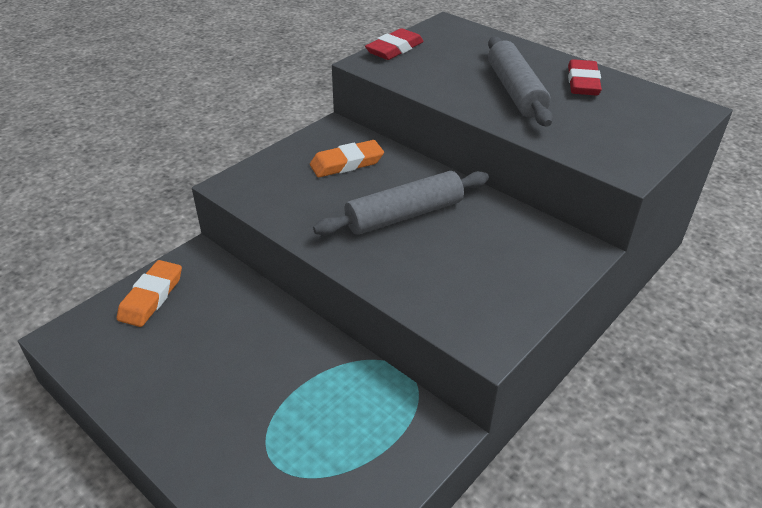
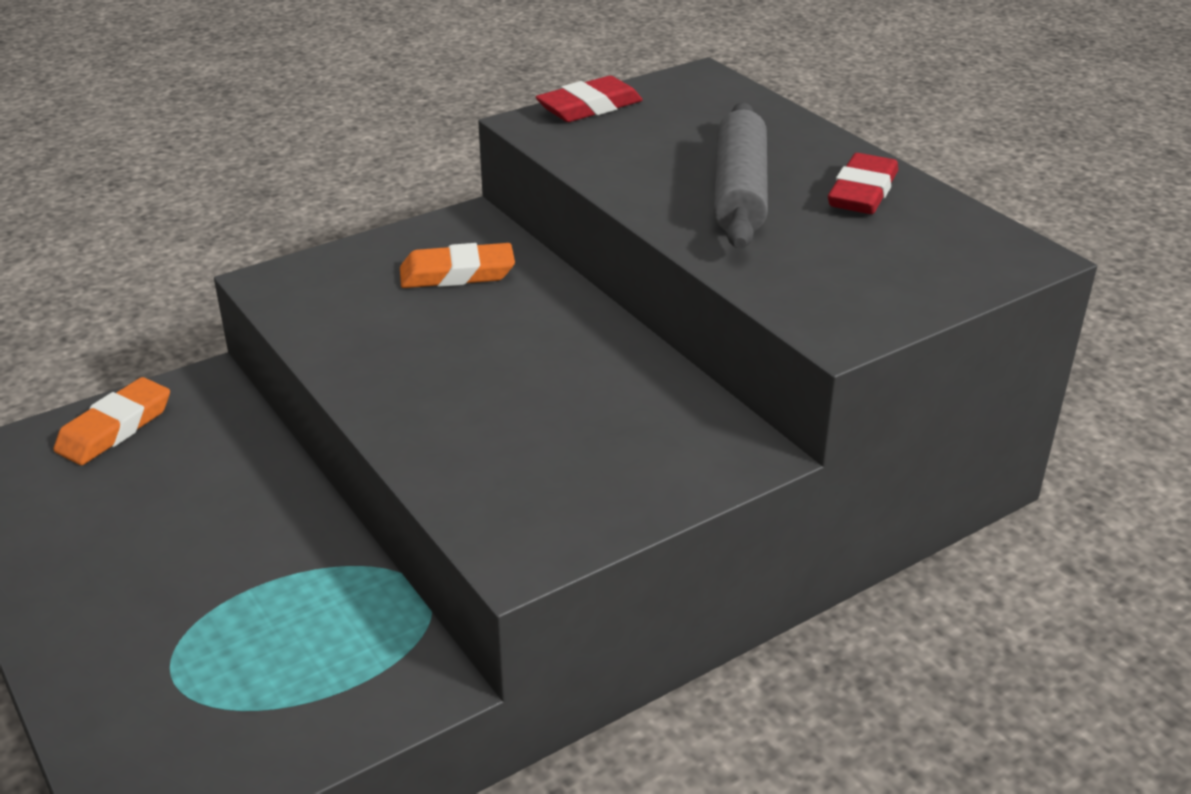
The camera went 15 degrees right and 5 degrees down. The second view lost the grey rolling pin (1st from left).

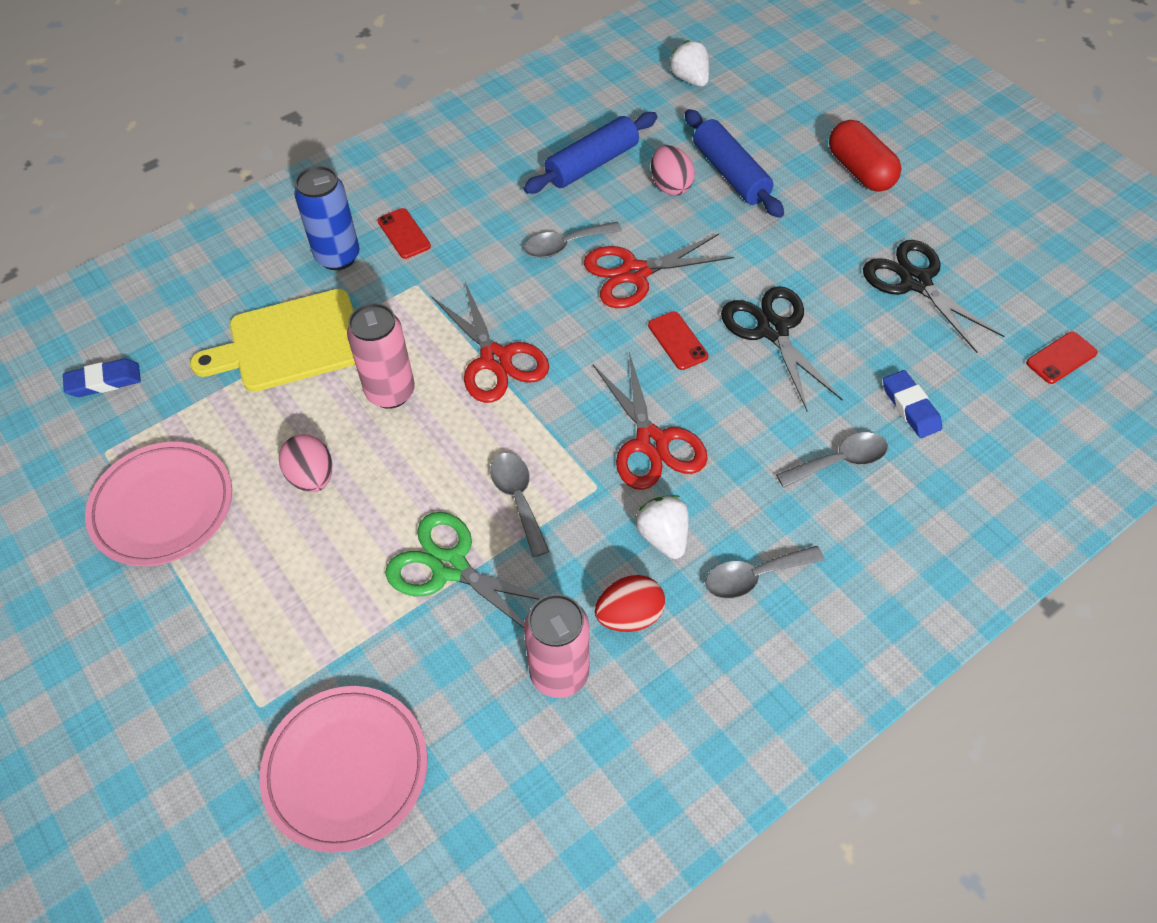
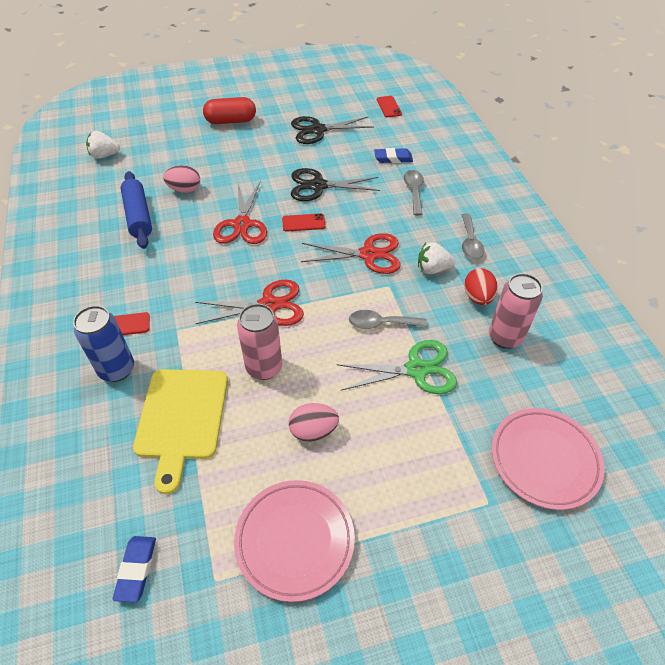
The camera went 70 degrees left and 5 degrees down. The leaf-green shears ended up facing another way, 150 degrees counterclockwise from before. The second view lost the grey teaspoon (2nd from left). The second view lost the royal blue rolling pin (2nd from left).

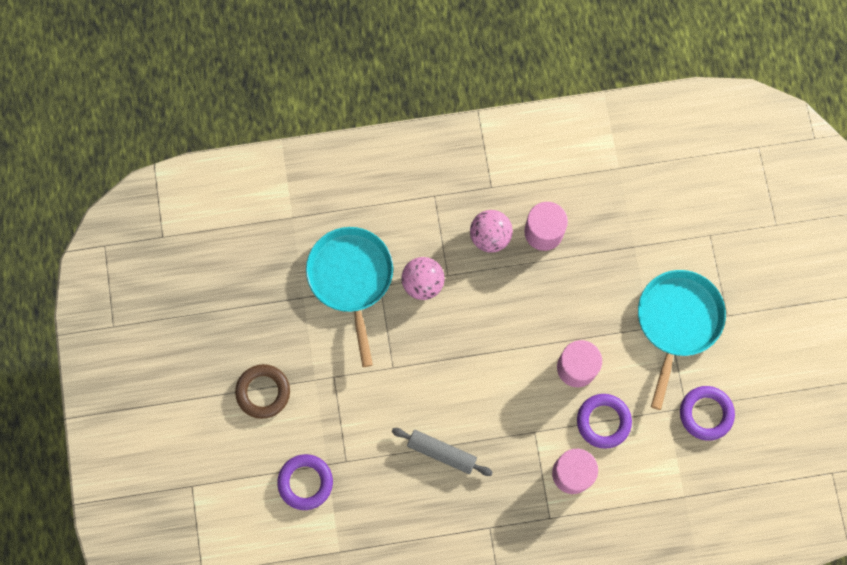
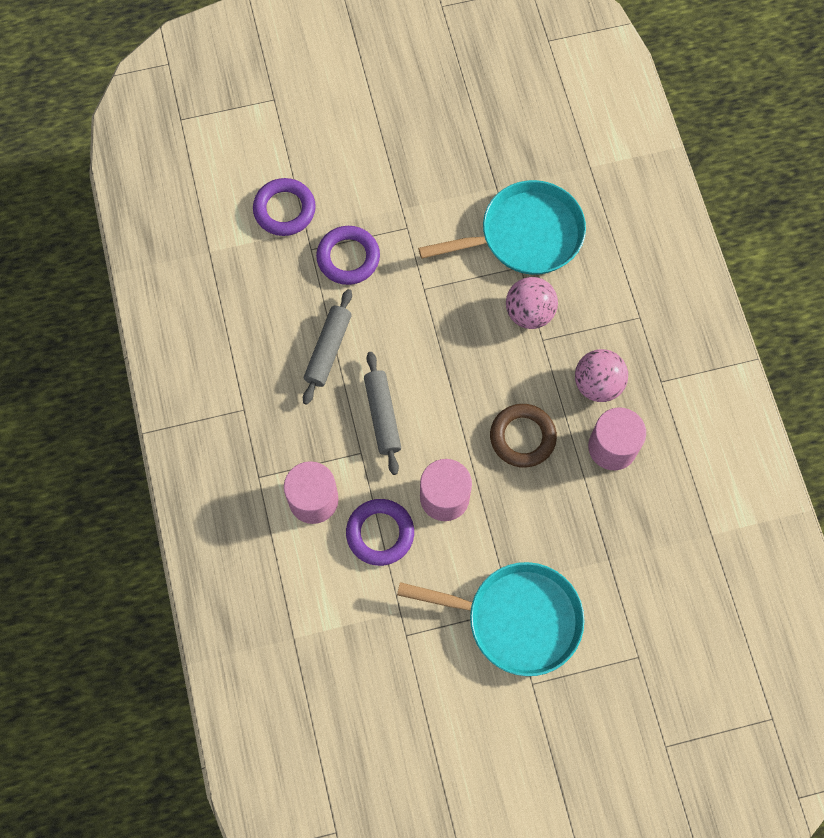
The camera went 85 degrees right and 5 degrees down. The dark brown torus ended up elsewhere. The purple torus (3rd from left in the first image) ended up elsewhere. The second view gained the grey rolling pin (2nd from left).

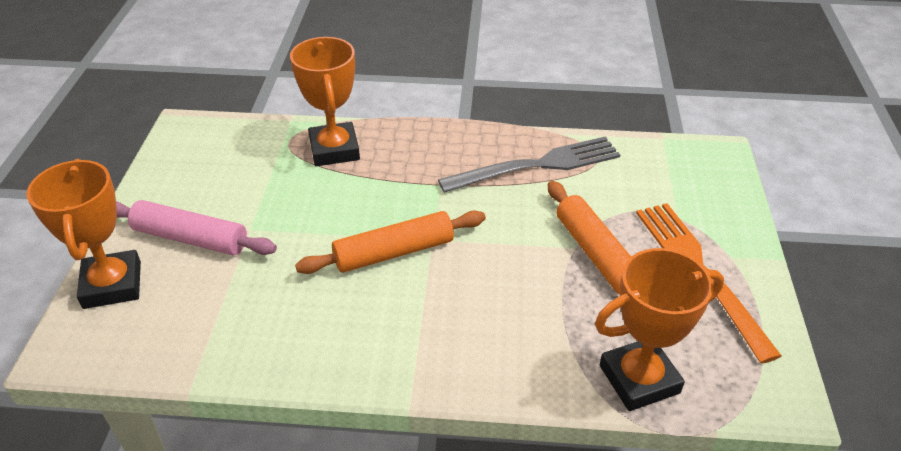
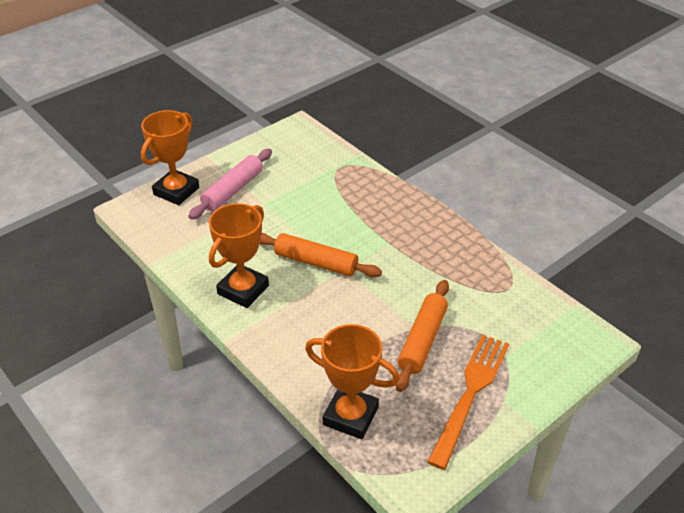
The camera went 45 degrees right and 0 degrees up. The pink rolling pin ended up facing another way, 60 degrees clockwise from before. The orange-coloured award cup (2nd from left) ended up elsewhere. The second view lost the grey dinner fork.

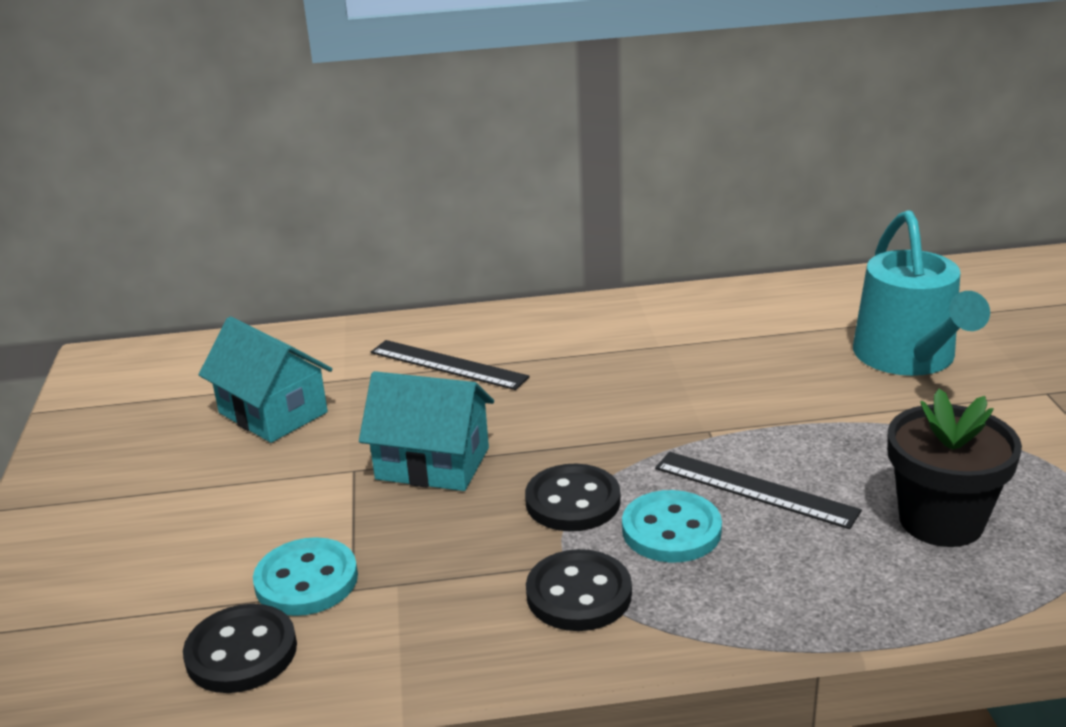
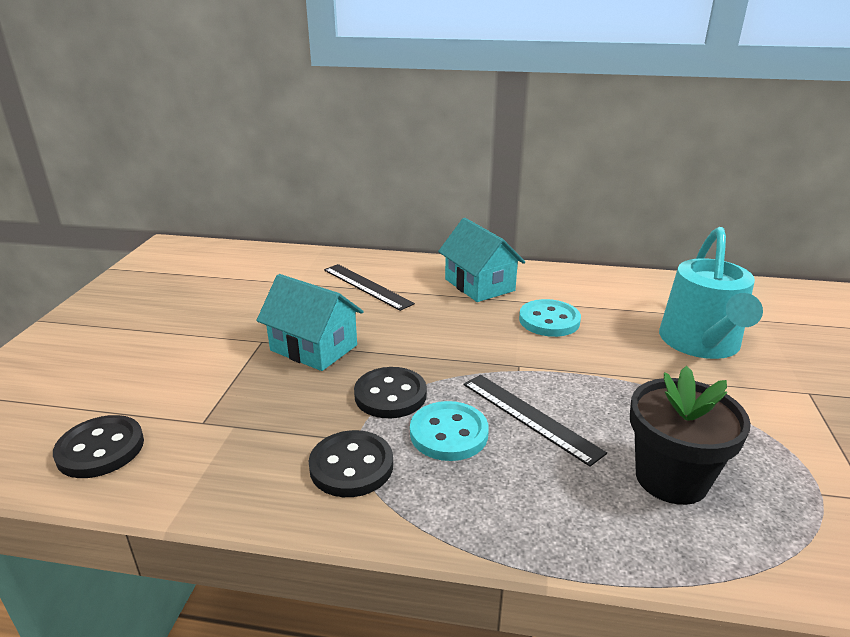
The camera went 15 degrees right and 0 degrees up. The aqua cottage (1st from left in the first image) ended up elsewhere. The aqua sewing button (1st from left in the first image) ended up elsewhere.

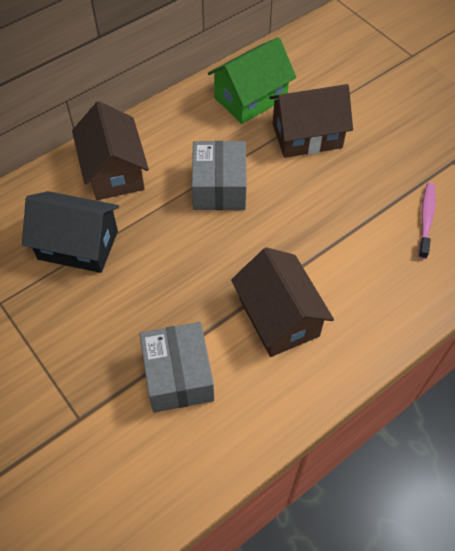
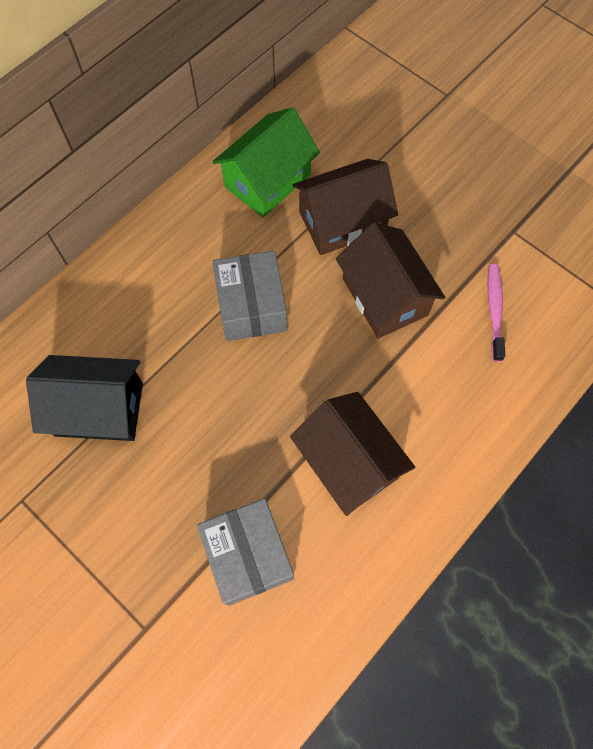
The camera went 10 degrees left and 10 degrees up. The dark brown cottage (1st from left in the first image) ended up elsewhere.

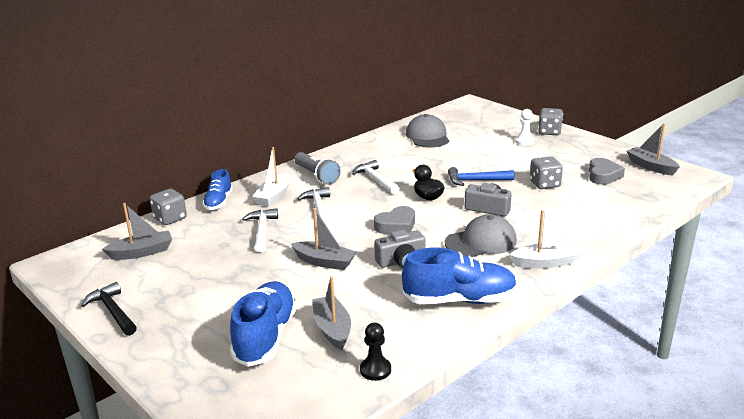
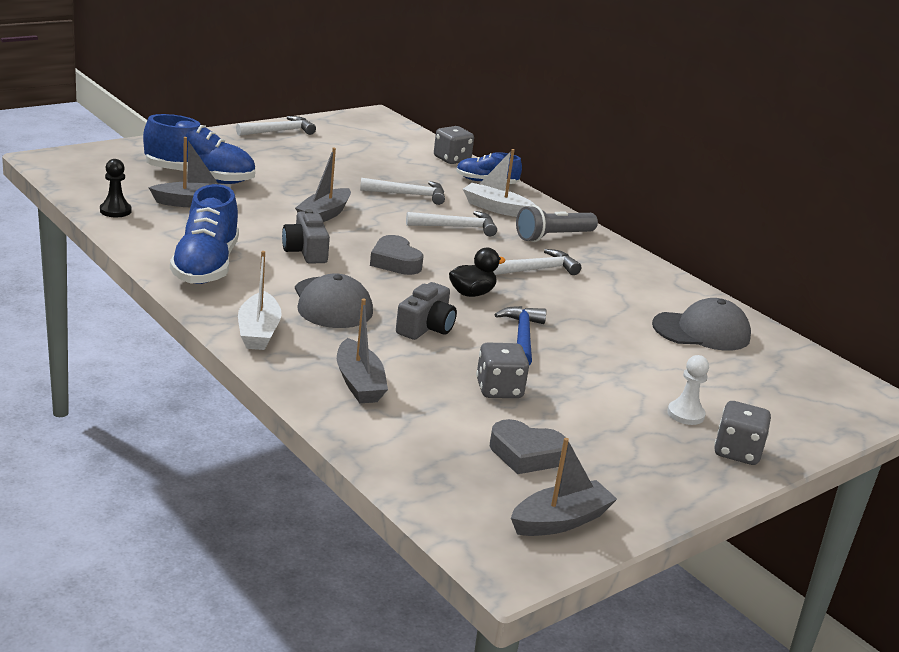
The camera went 90 degrees right and 0 degrees up. What was the jet-black hammer turned into the pure white hammer (1st from left). The grey boat (1st from left in the first image) ended up elsewhere.

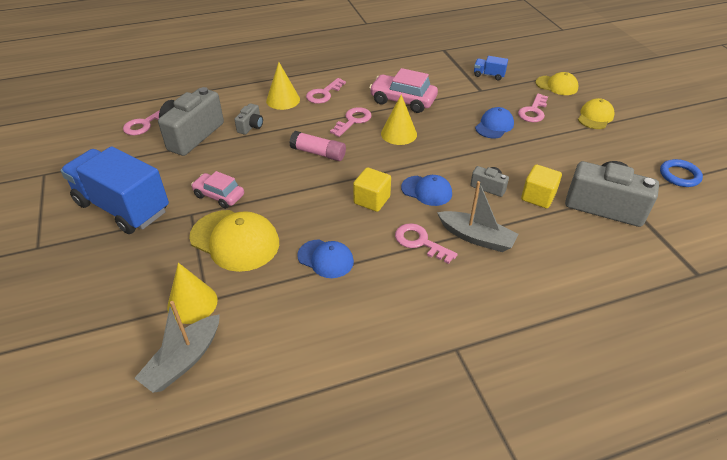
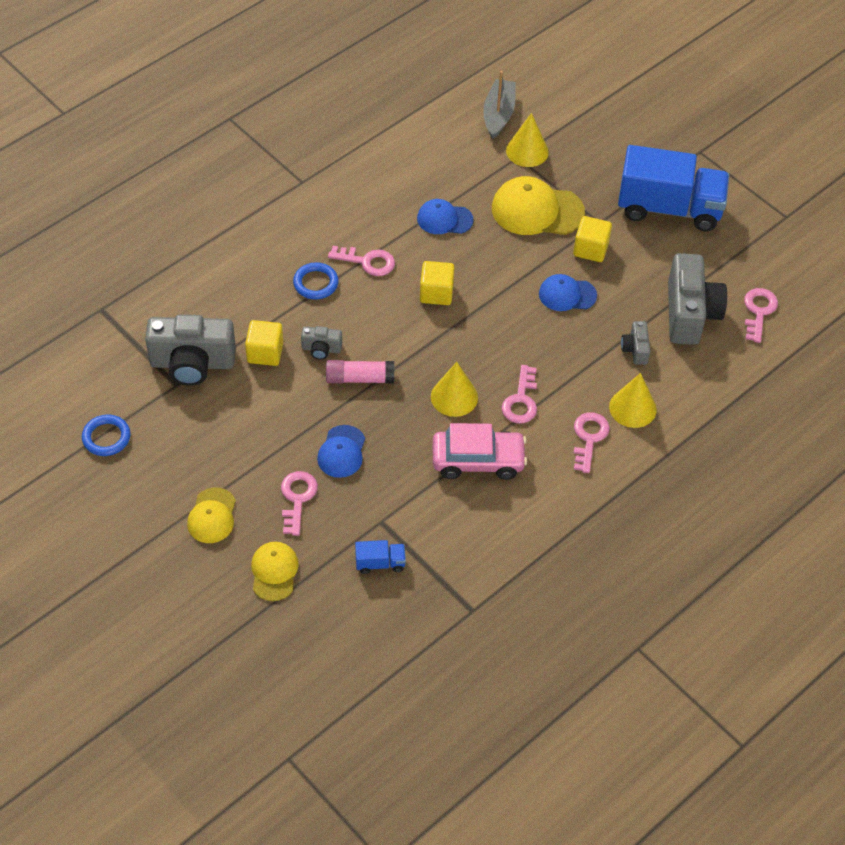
The camera went 155 degrees right and 10 degrees up. Where the pink car (1st from left) stood, the golden solid cube (3rd from left) came to stand. The pink glue stick ended up elsewhere. The royal blue baseball cap (2nd from left in the first image) ended up elsewhere. Where the grey boat (2nd from left) stood, the royal blue torus (2nd from left) came to stand. The golden baseball cap (2nd from left) ended up facing another way, 90 degrees clockwise from before.

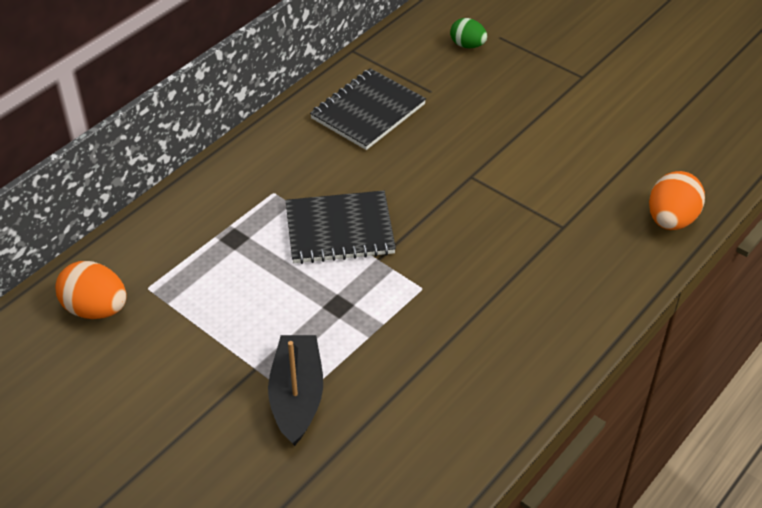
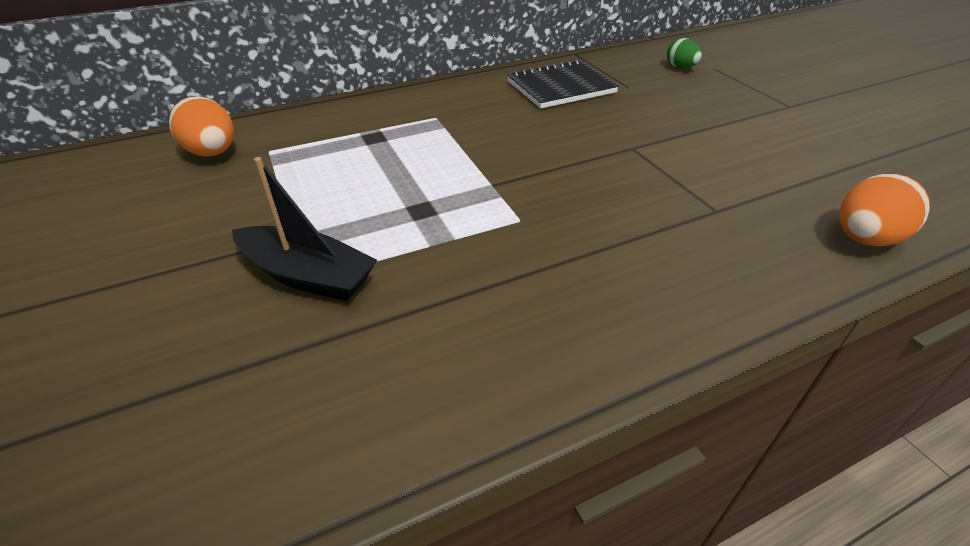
The camera went 25 degrees right and 5 degrees down. The jet-black boat ended up facing another way, 90 degrees clockwise from before. The second view lost the jet-black exercise book (1st from left).

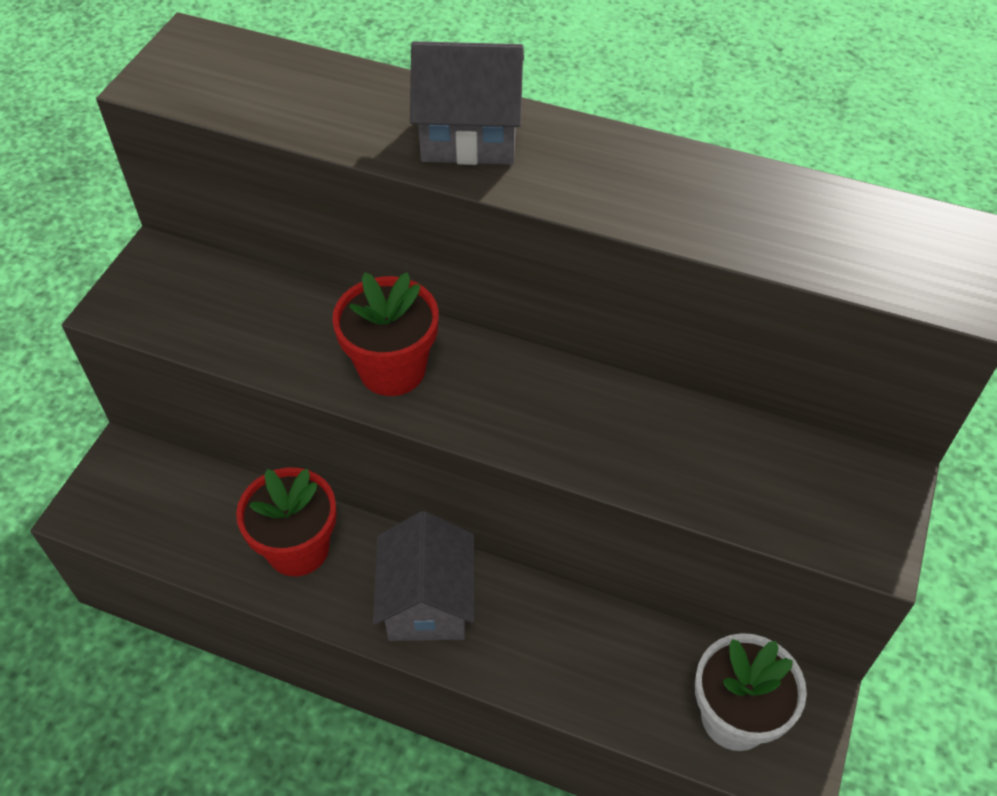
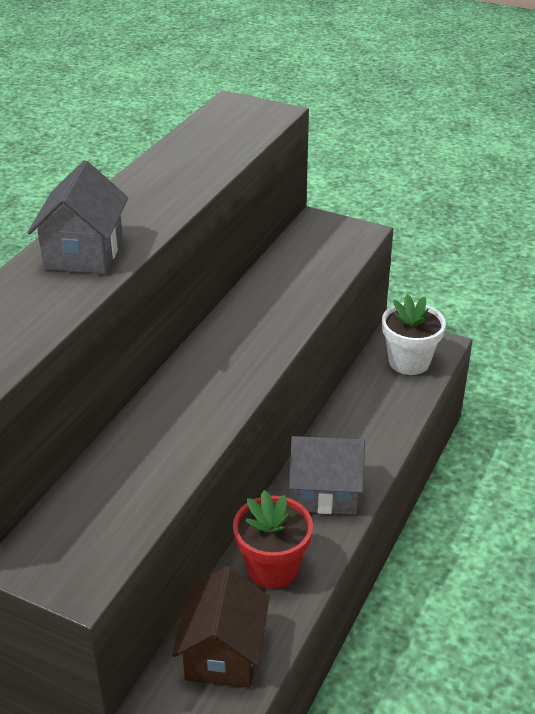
The camera went 85 degrees left and 15 degrees down. The second view lost the scarlet potted plant (2nd from left). The second view gained the dark brown cottage.

